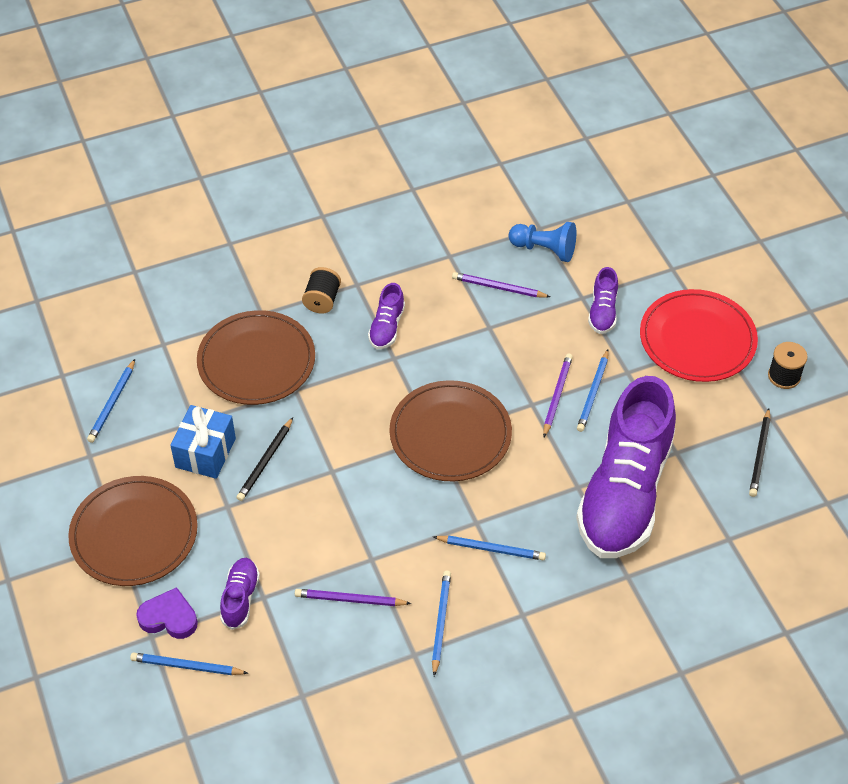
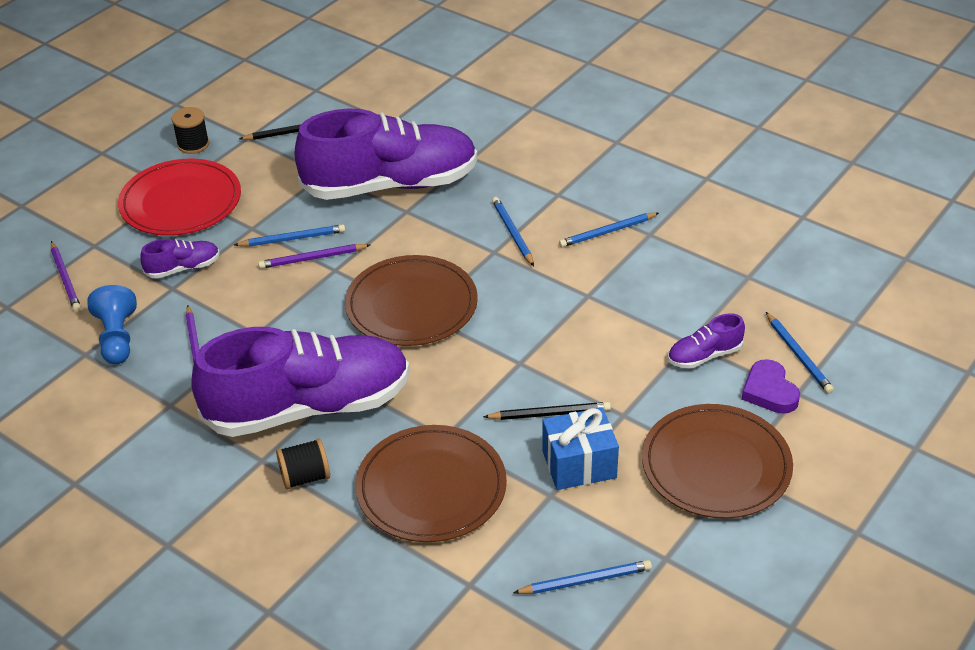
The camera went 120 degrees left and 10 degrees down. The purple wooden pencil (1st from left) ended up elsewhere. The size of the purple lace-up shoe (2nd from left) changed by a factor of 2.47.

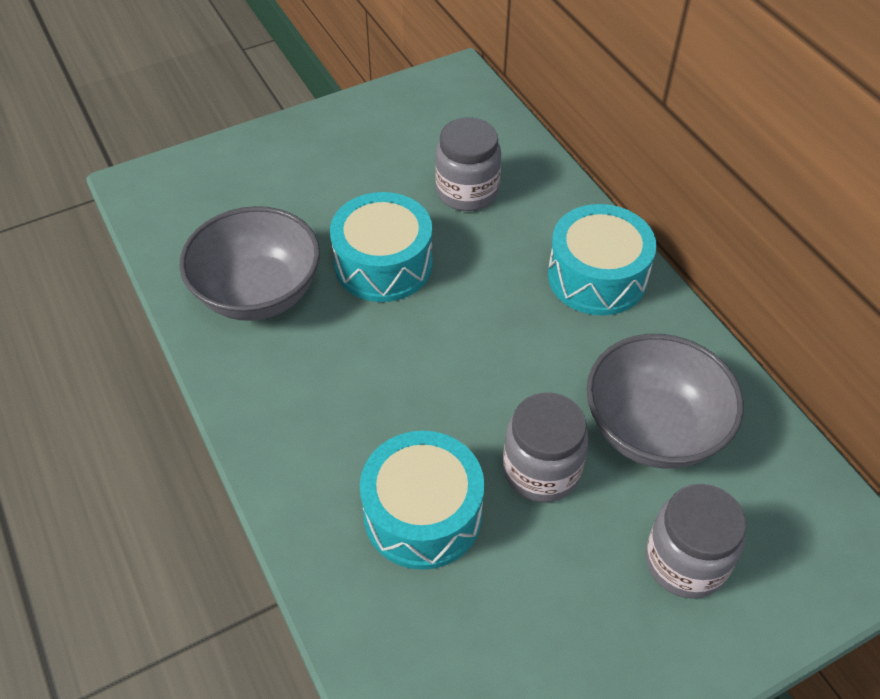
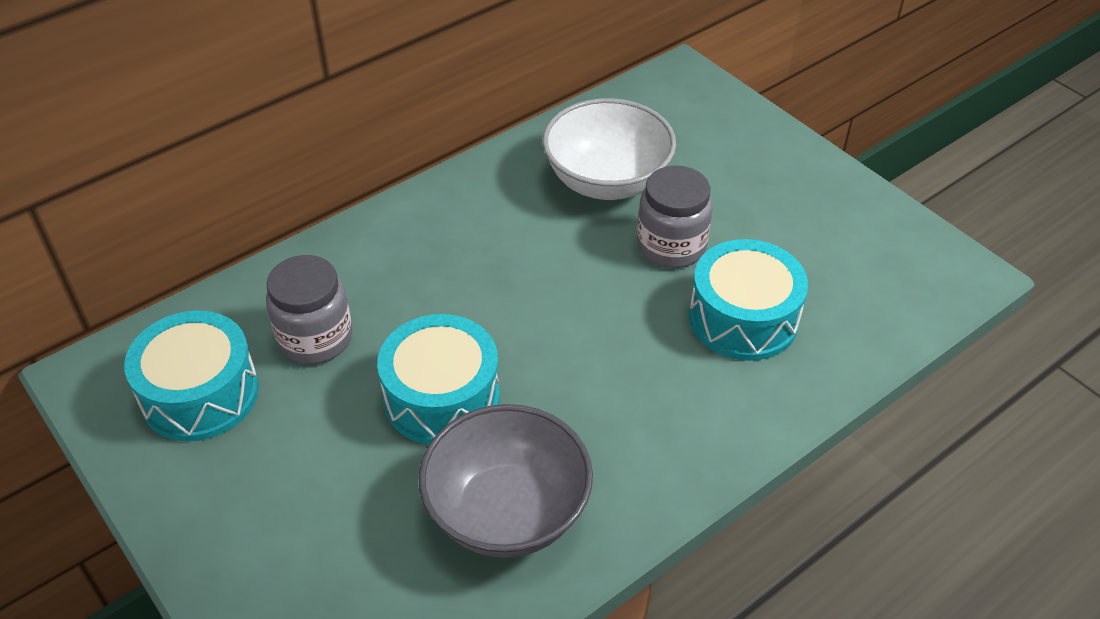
The camera went 100 degrees left and 5 degrees down. The aqua drum (3rd from left in the first image) ended up elsewhere. What was the grey deep dish (2nd from left) turned into the pure white deep dish. The second view lost the grey jar (3rd from left).

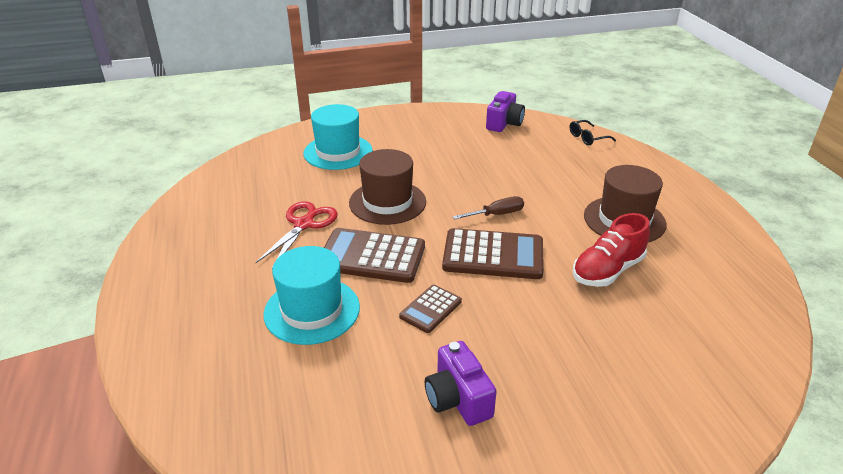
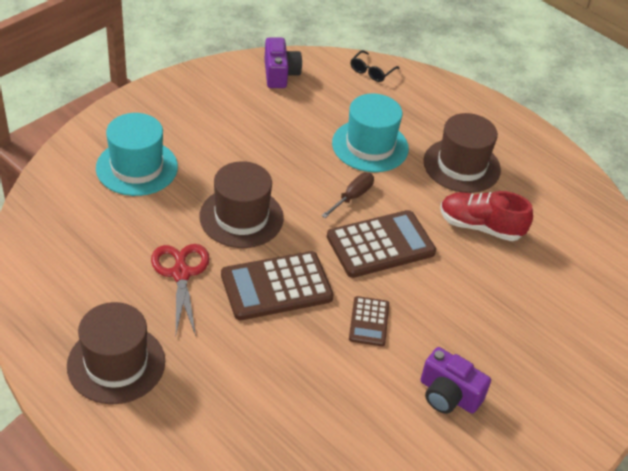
The camera went 35 degrees left and 10 degrees up. The aqua hat (1st from left in the first image) ended up elsewhere. The scarlet lace-up shoe ended up facing another way, 90 degrees clockwise from before. The second view gained the dark brown hat (1st from left).

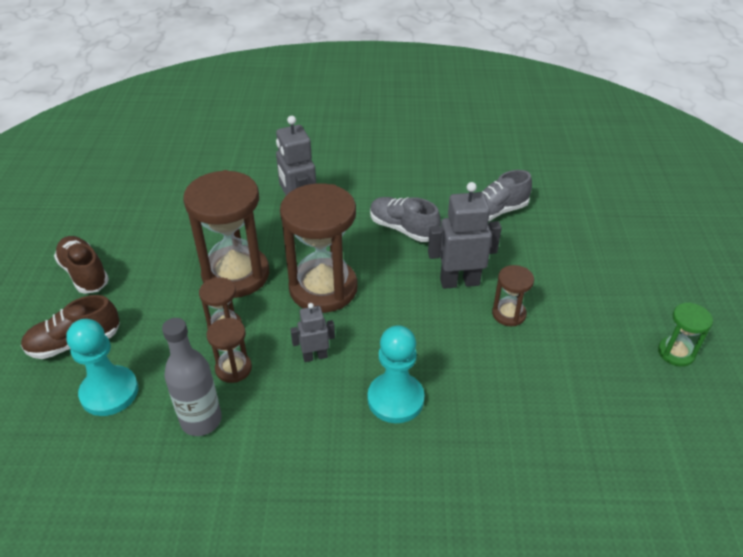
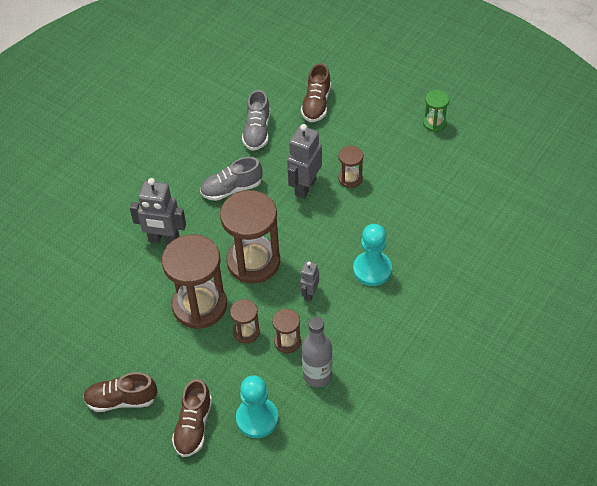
The camera went 55 degrees left and 10 degrees up. The second view gained the dark brown lace-up shoe (3rd from left).

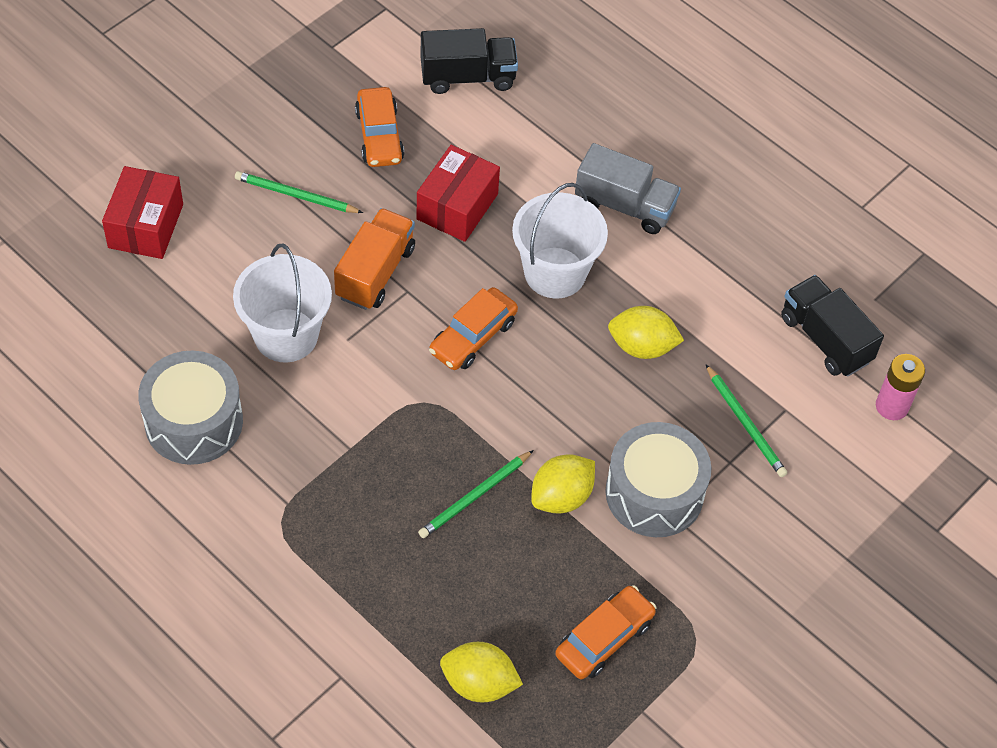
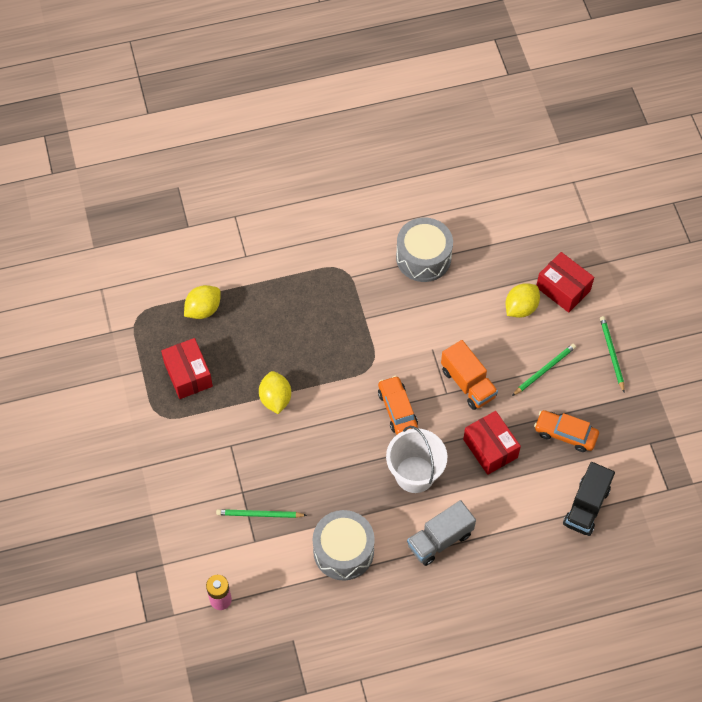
The camera went 125 degrees right and 5 degrees up. The second view lost the pure white sand bucket (1st from left). The leaf-green wooden pencil (2nd from left in the first image) ended up elsewhere. Where the orange-coloured car (3rd from left) stood, the scarlet box (1st from left) came to stand. The grey drum (2nd from left in the first image) ended up elsewhere. The golden citrus fruit (3rd from left) ended up elsewhere. The second view lost the jet-black toy truck (2nd from left).

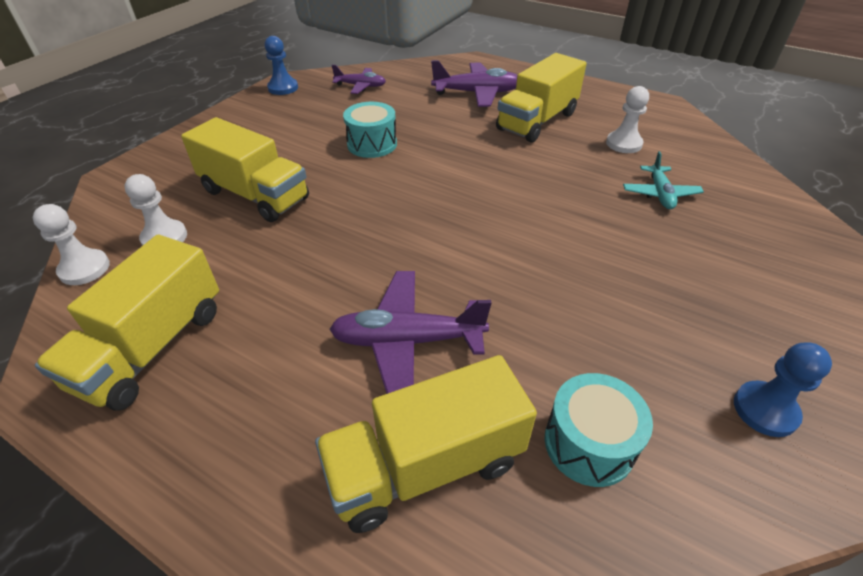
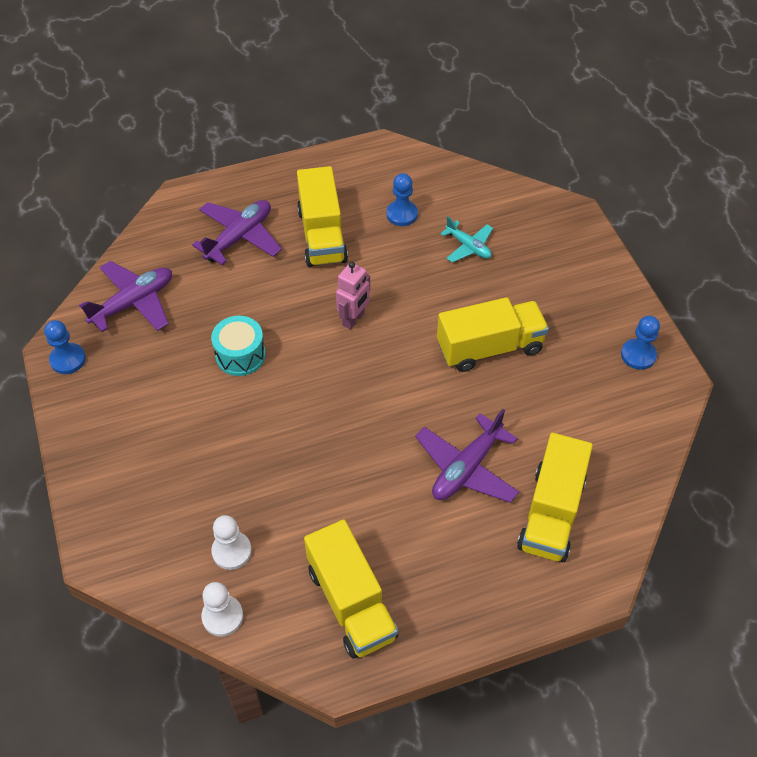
The camera went 50 degrees left and 10 degrees up. The golden toy truck (2nd from left in the first image) ended up elsewhere. The size of the purple toy plane (1st from left) changed by a factor of 1.62. The second view lost the aqua drum (2nd from left). What was the pure white chess pawn (3rd from left) turned into the royal blue chess pawn (2nd from left). The second view gained the pink robot figure.

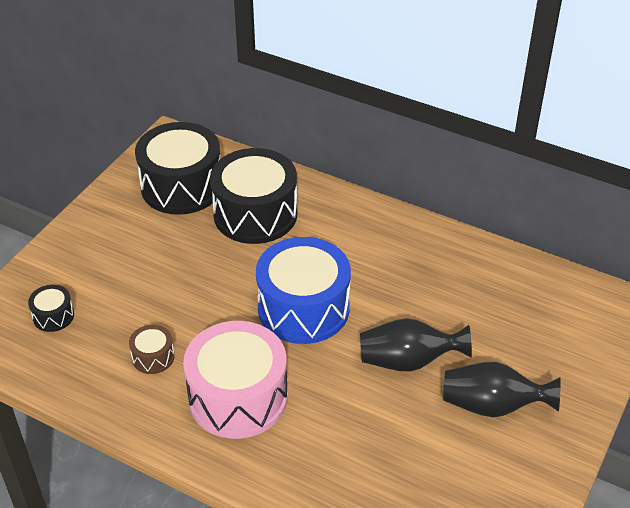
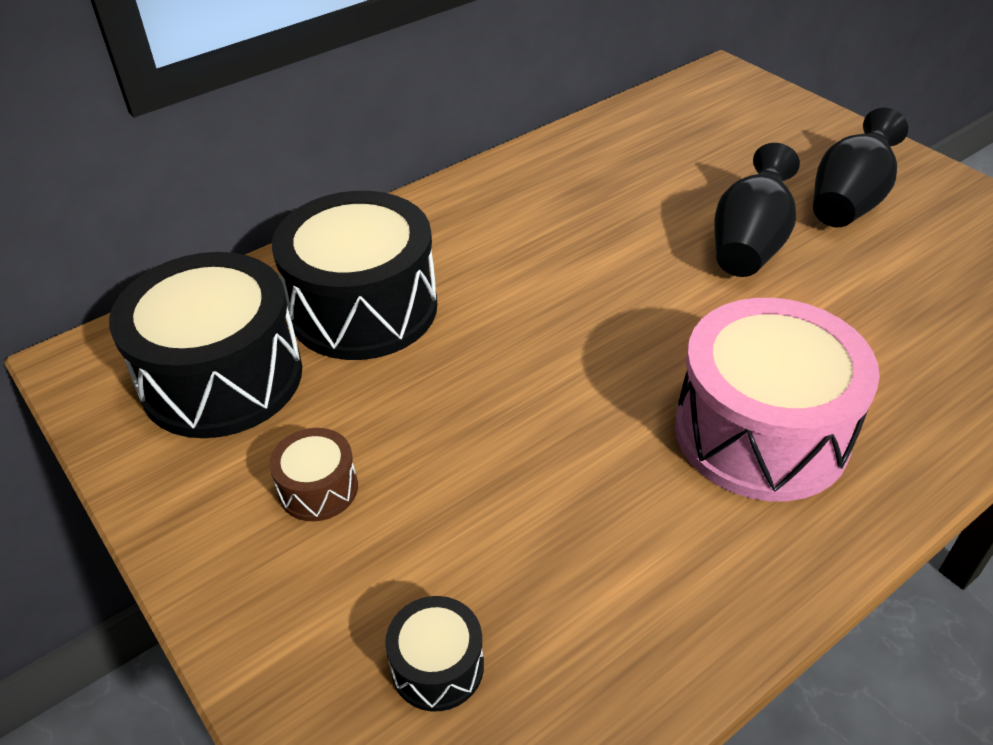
The camera went 65 degrees left and 0 degrees up. The dark brown drum ended up elsewhere. The second view lost the royal blue drum.

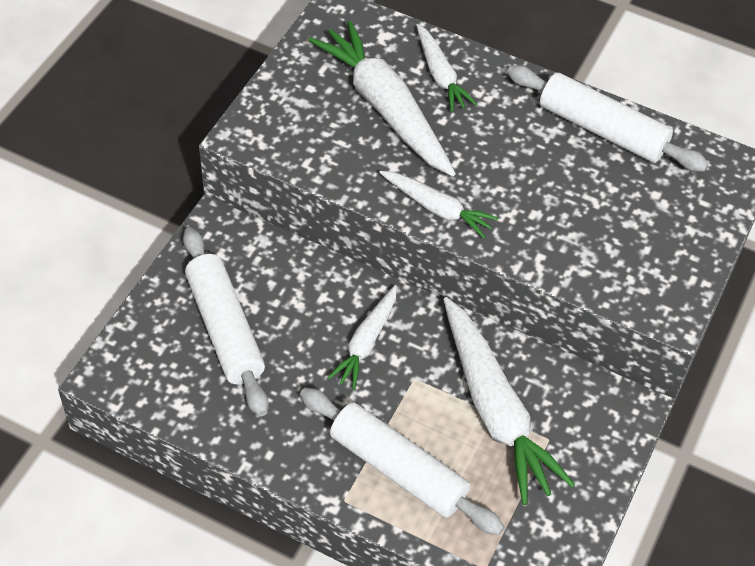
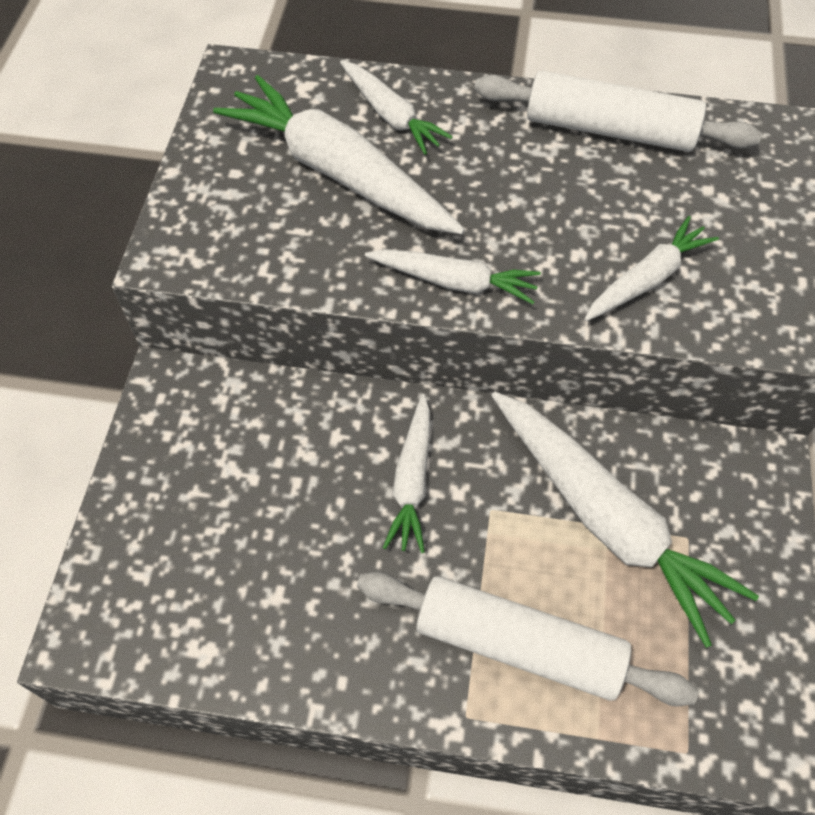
The camera went 15 degrees left and 5 degrees up. The second view lost the pure white rolling pin (1st from left). The second view gained the pure white toy carrot (6th from left).

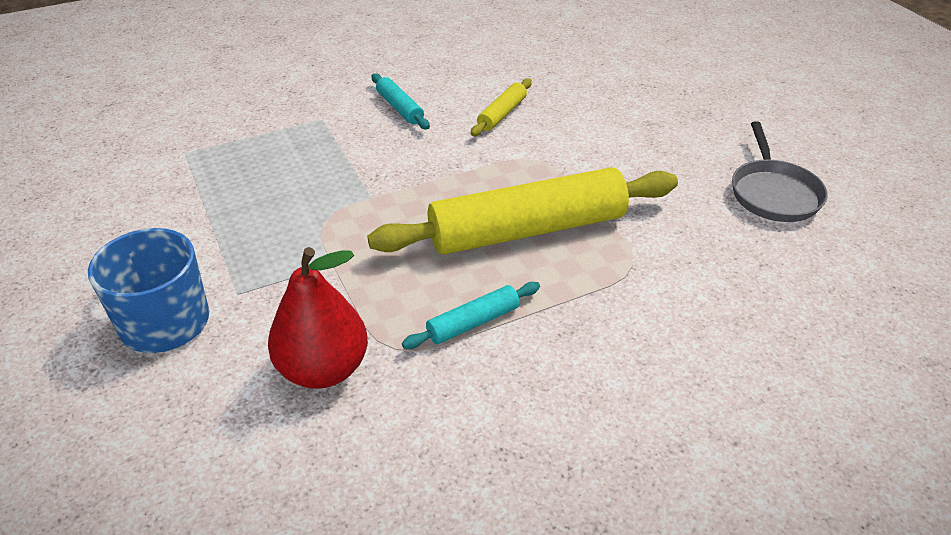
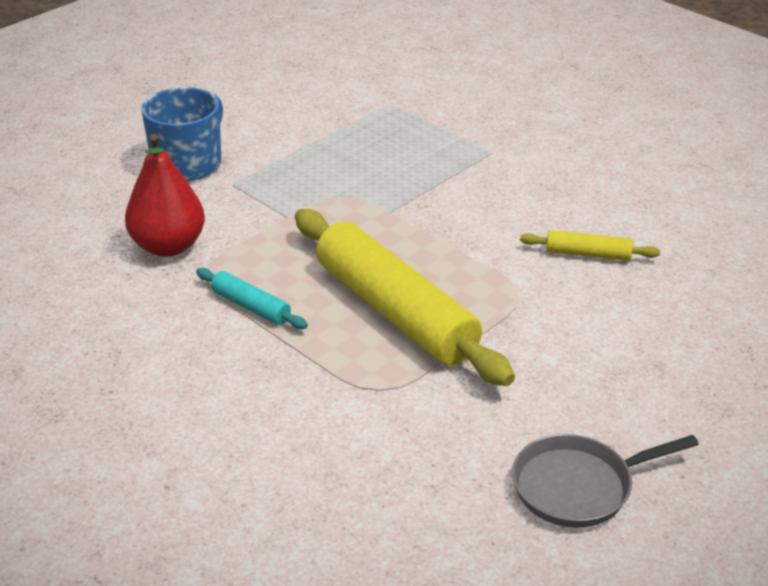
The camera went 70 degrees right and 5 degrees down. The second view lost the aqua rolling pin (1st from left).

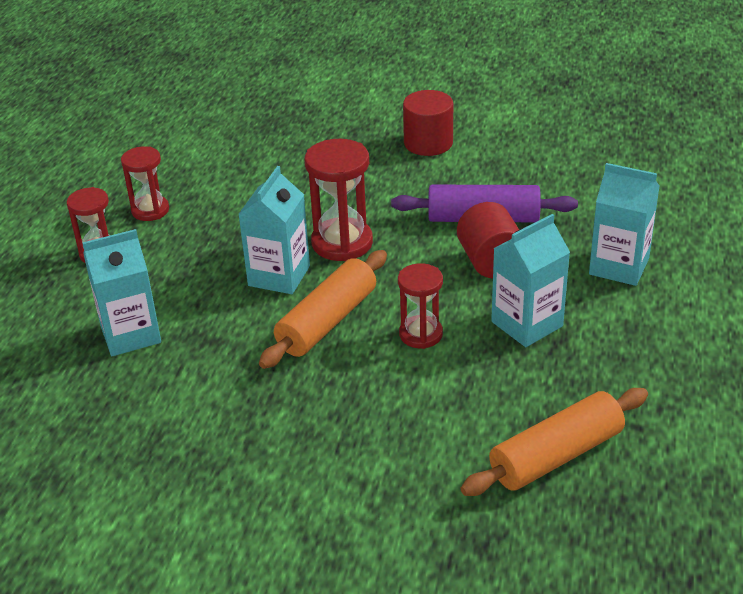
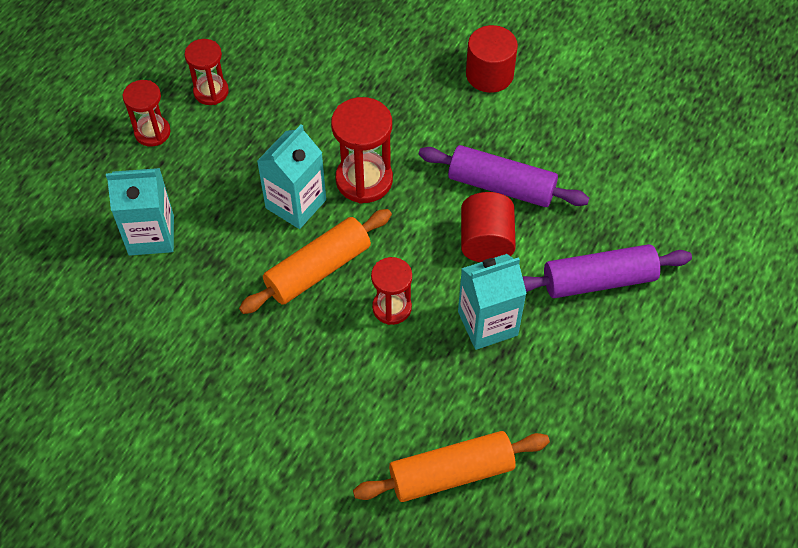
The camera went 15 degrees right and 20 degrees up. Where the aqua carton (4th from left) stood, the purple rolling pin (2nd from left) came to stand.

